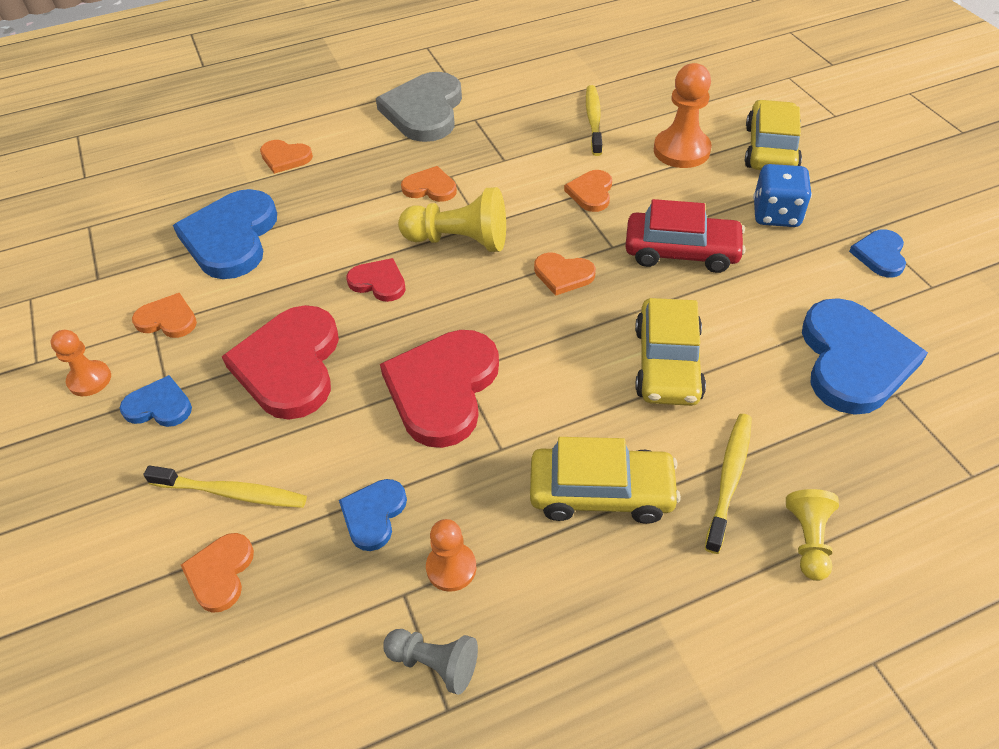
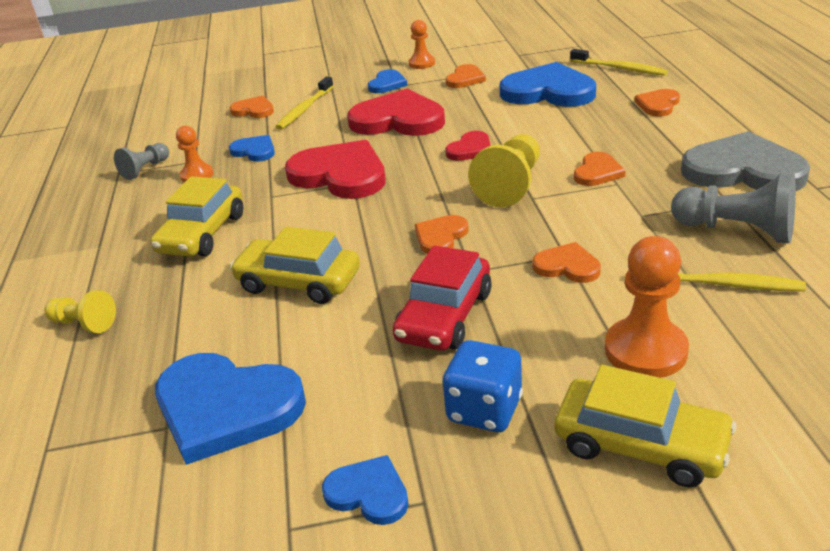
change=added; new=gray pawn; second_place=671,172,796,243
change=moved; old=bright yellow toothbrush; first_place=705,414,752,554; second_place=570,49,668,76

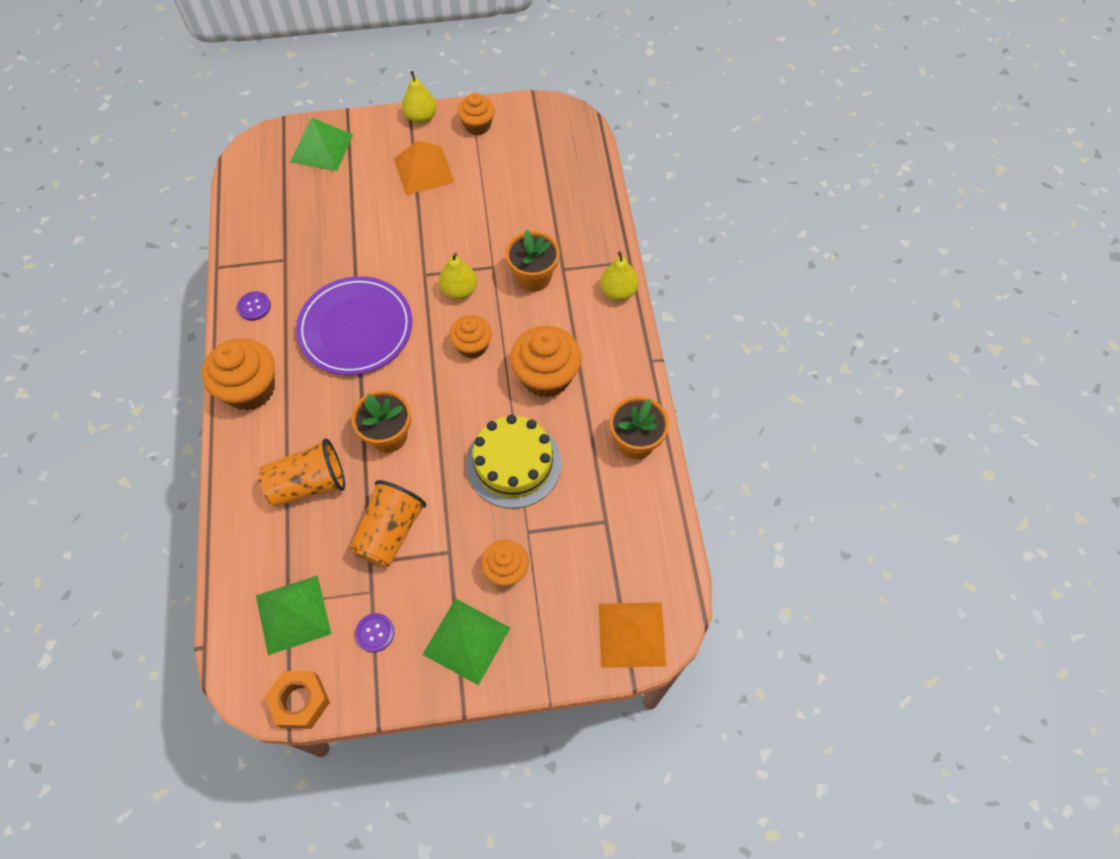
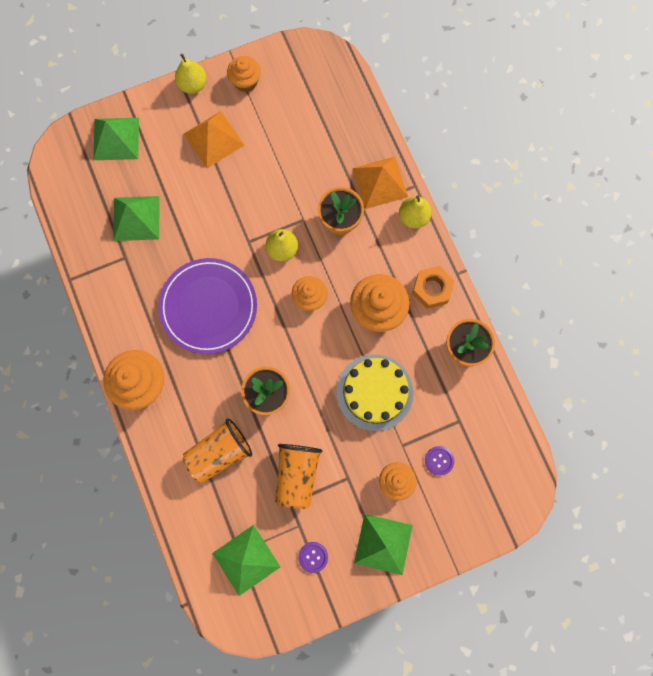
change=added; new=leaf-green solid pyramid; second_place=113,196,159,241
change=moved; old=violet button; first_place=237,291,271,321; second_place=425,446,454,476
change=moved; old=orange-coloured nut; first_place=265,671,330,729; second_place=412,266,455,309
change=moved; old=orange-coloured solid pyramid; first_place=599,602,666,668; second_place=352,157,408,209

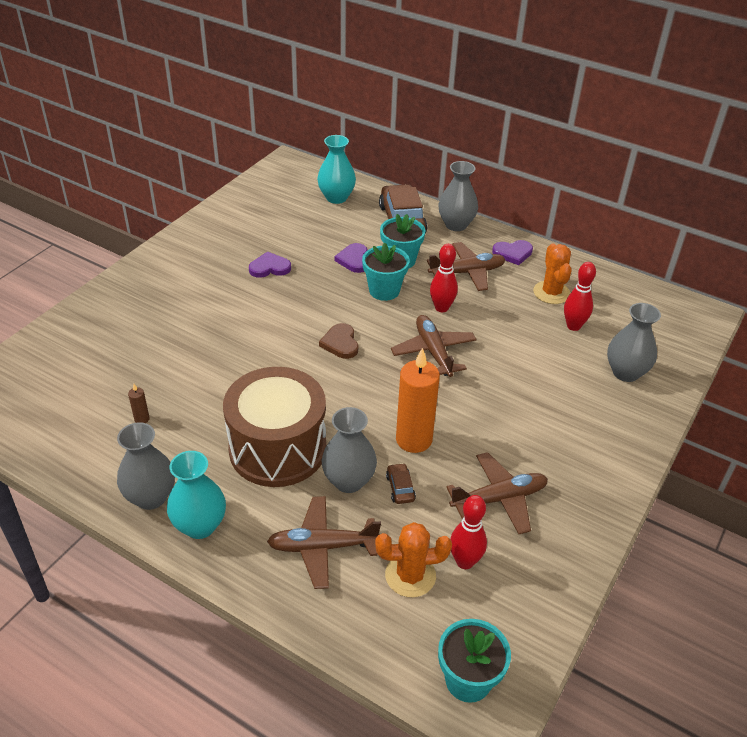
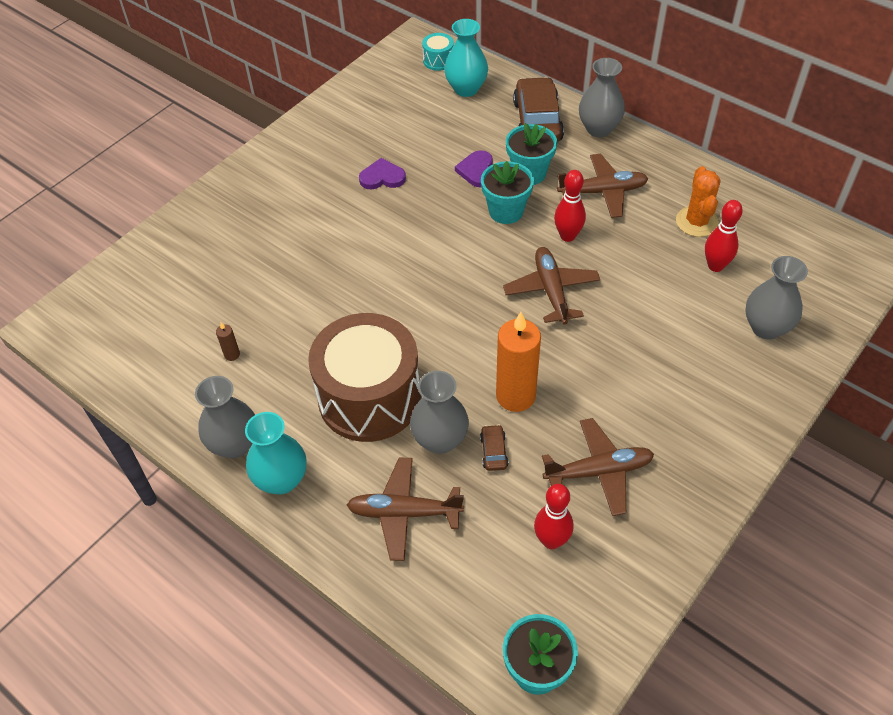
change=removed; old=brown love heart; first_place=319,323,358,359
change=removed; old=orange-coloured cactus; first_place=375,522,452,597
change=removed; old=violet love heart; first_place=492,240,533,265
change=added; new=turquoise toy drum; second_place=422,33,454,71

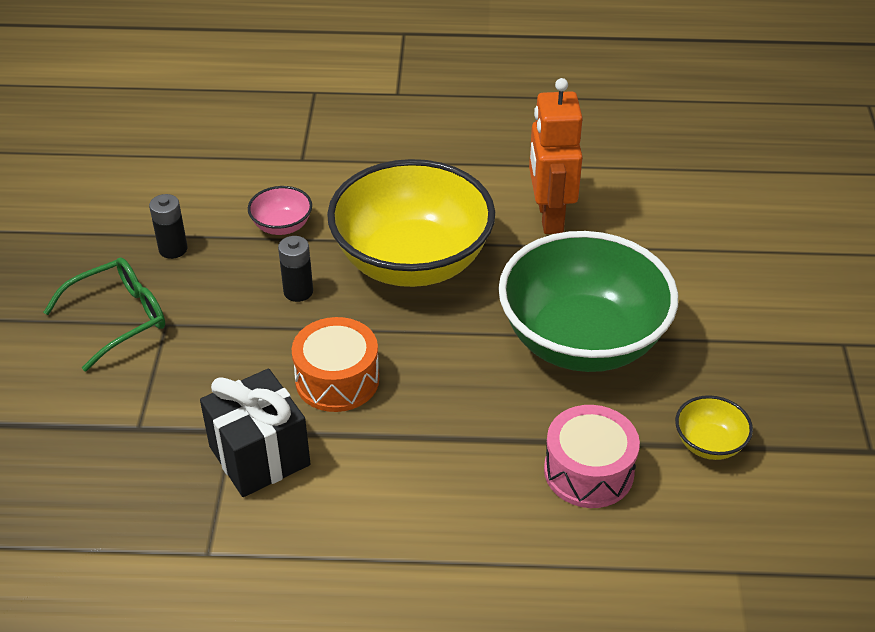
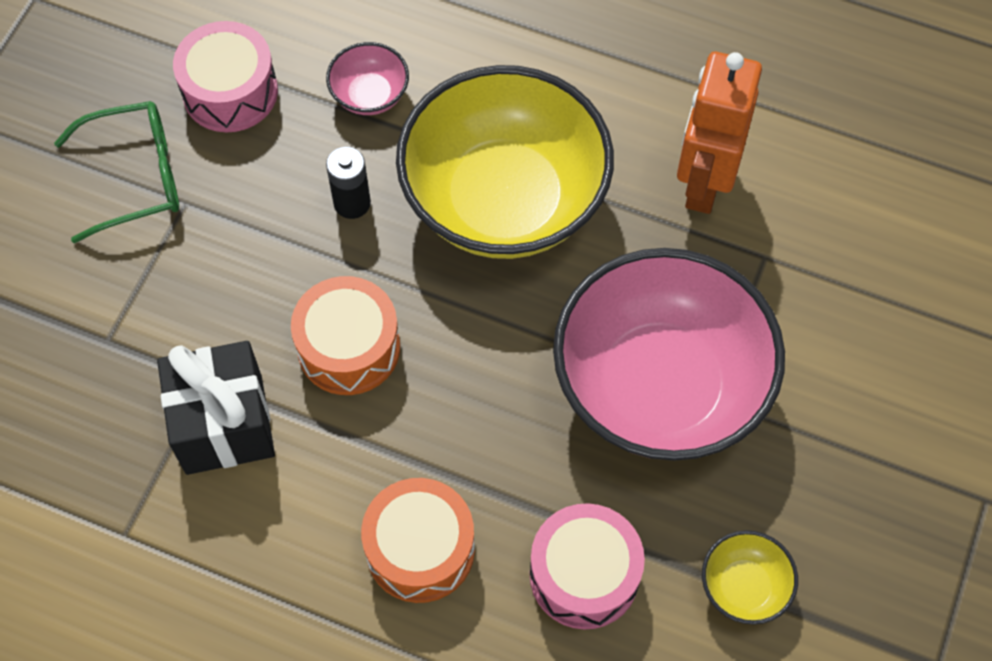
change=added; new=orange-coloured toy drum; second_place=361,478,475,603
change=replaced; old=jet-black battery; new=rosy toy drum; first_place=149,194,188,259; second_place=173,21,278,133
change=recoloured; old=leaf-green serving bowl; new=rosy serving bowl; first_place=498,231,678,372; second_place=553,248,785,461

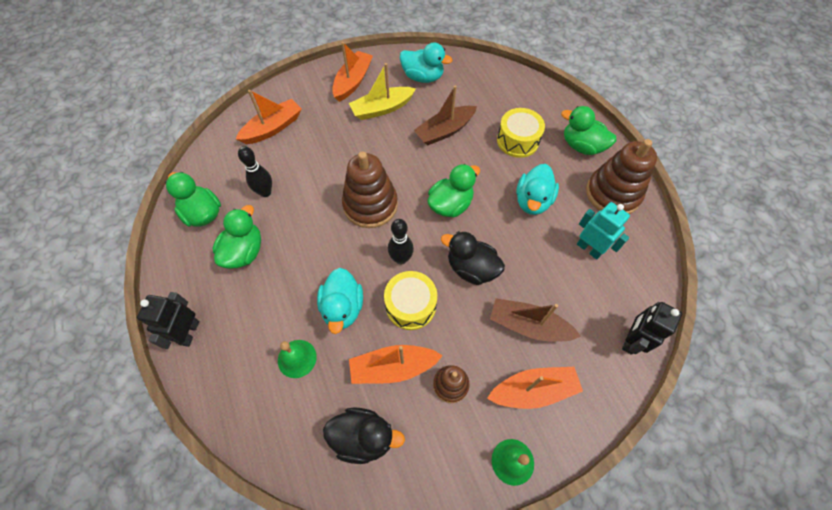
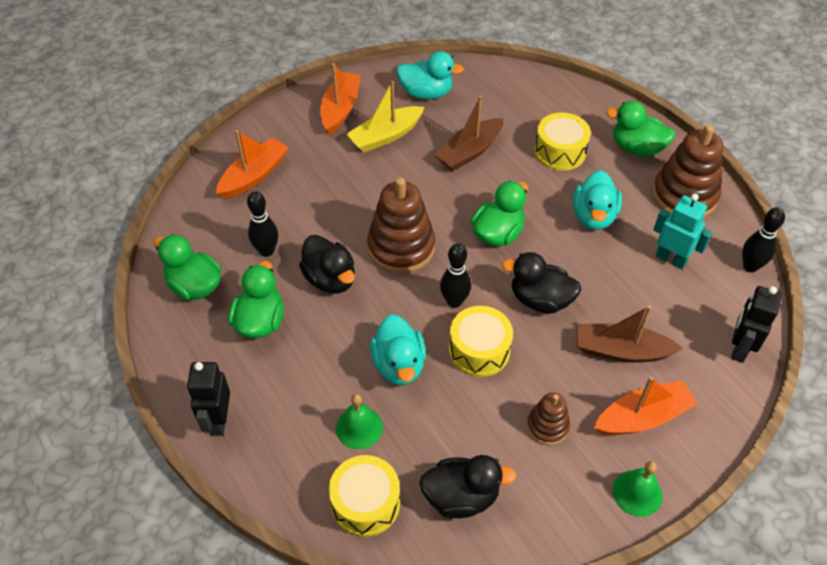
change=removed; old=orange-coloured toy boat; first_place=349,345,443,384
change=added; new=jet-black duck; second_place=299,235,355,294
change=added; new=bright yellow toy drum; second_place=329,455,400,537
change=added; new=jet-black skittle; second_place=742,207,785,272

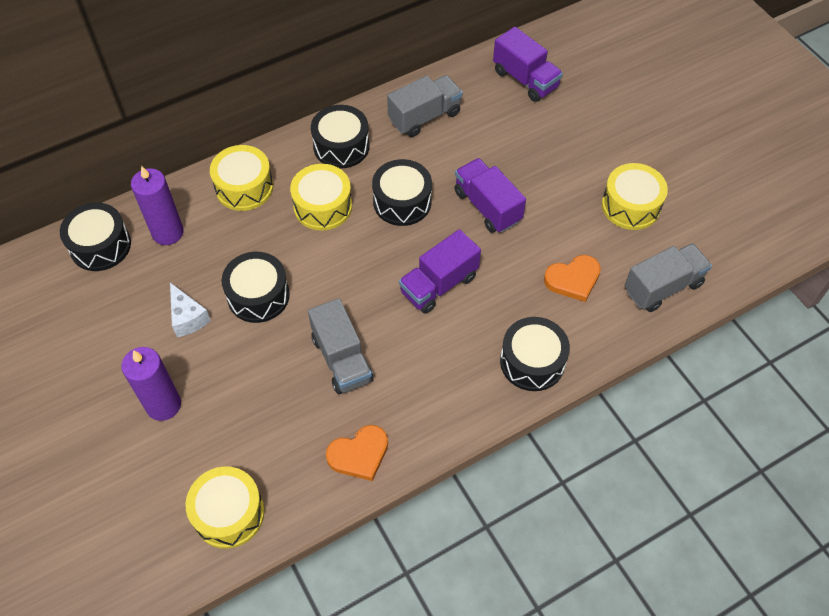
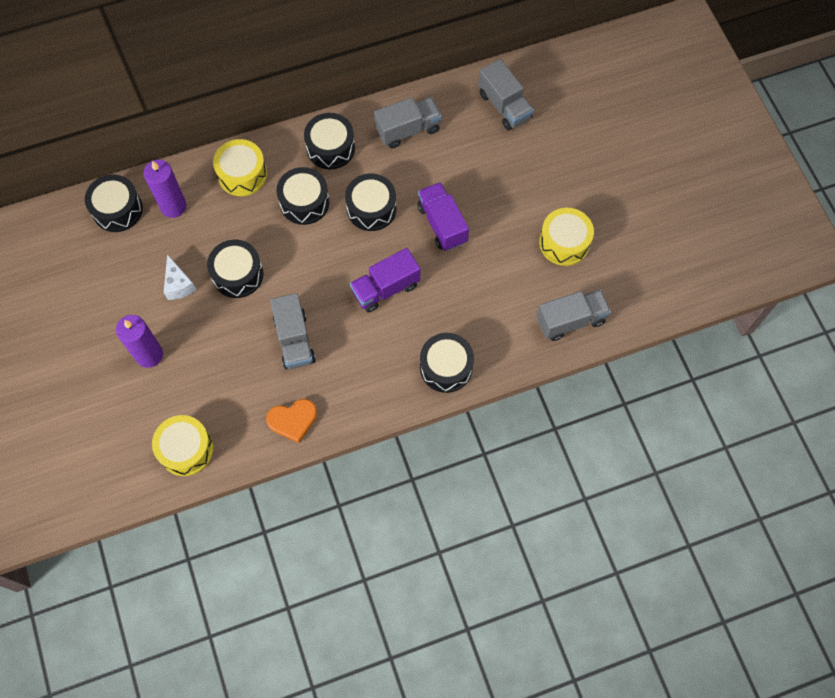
change=removed; old=orange-coloured love heart; first_place=544,255,601,302
change=recoloured; old=bright yellow toy drum; new=jet-black toy drum; first_place=290,164,352,231; second_place=276,167,330,225
change=recoloured; old=violet toy truck; new=gray toy truck; first_place=493,27,563,102; second_place=479,59,534,130

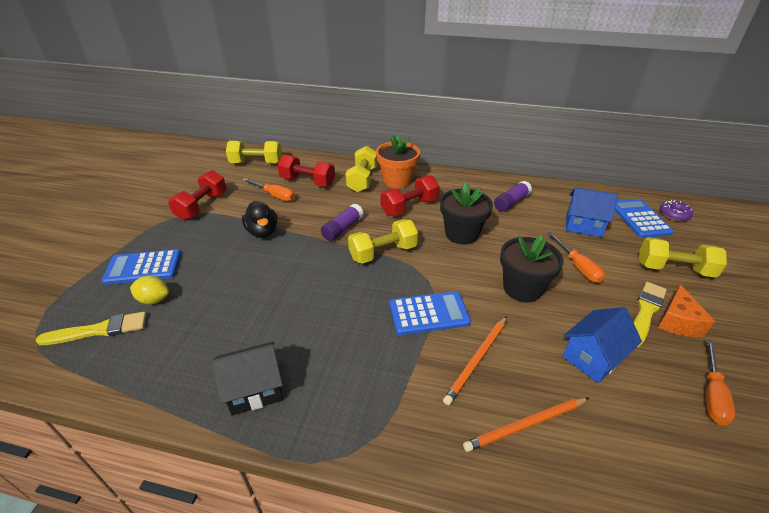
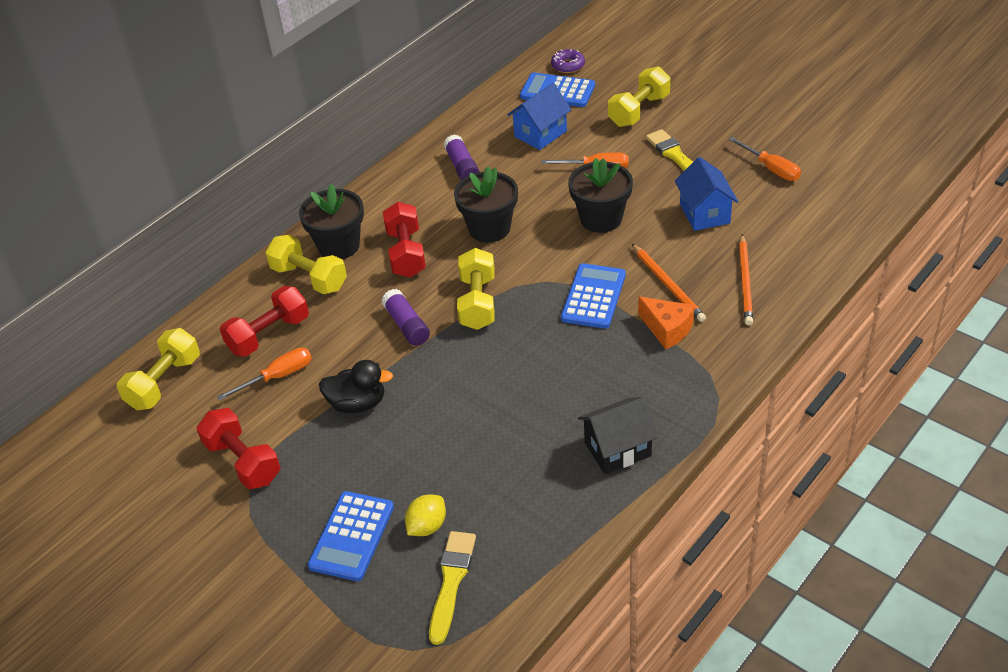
change=moved; old=orange-coloured piece of cheese; first_place=658,284,715,337; second_place=638,297,694,350
change=recoloured; old=orange-coloured flower pot; new=jet-black flower pot; first_place=376,135,420,188; second_place=299,184,364,259
change=turned; old=jet-black toy house; first_place=211,342,283,415; second_place=578,397,658,474; degrees=60

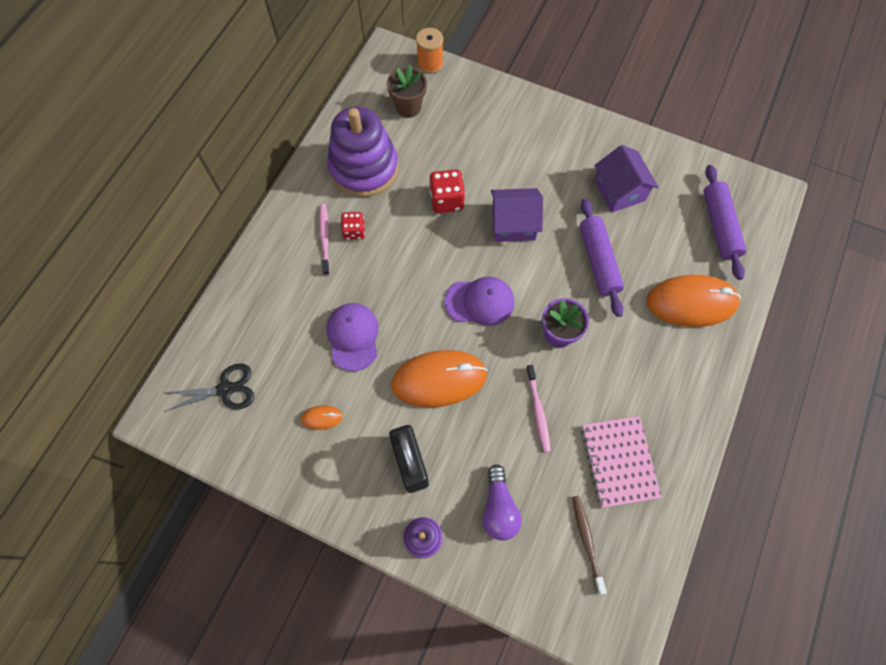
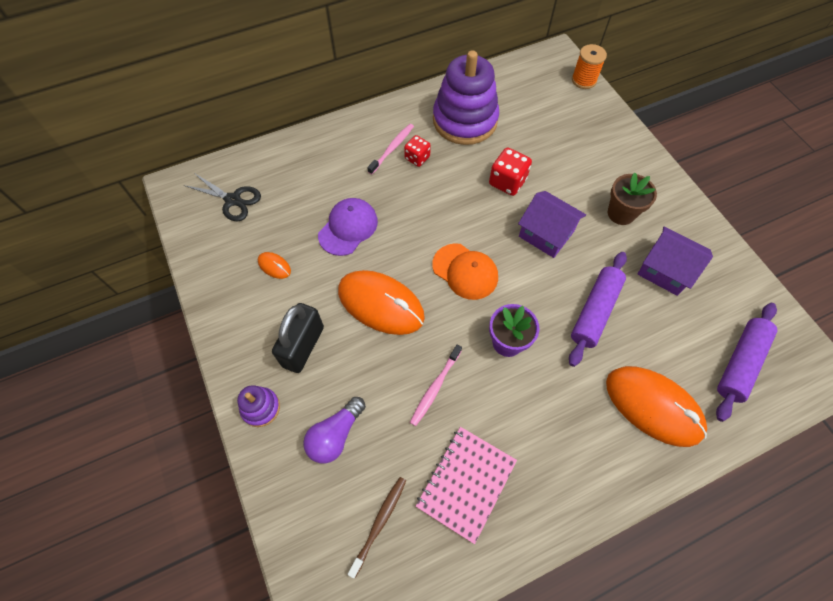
change=moved; old=brown flower pot; first_place=387,64,427,118; second_place=608,173,657,225
change=recoloured; old=violet peaked cap; new=orange-coloured peaked cap; first_place=444,277,514,326; second_place=432,243,498,300
change=turned; old=violet toy house; first_place=594,145,659,212; second_place=638,227,713,296; degrees=-75

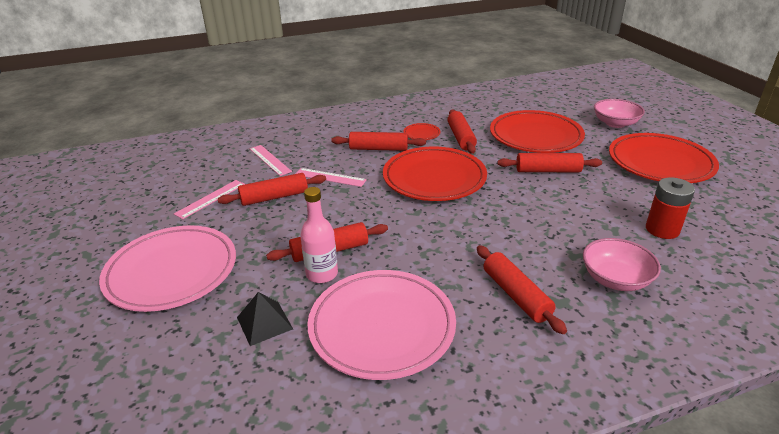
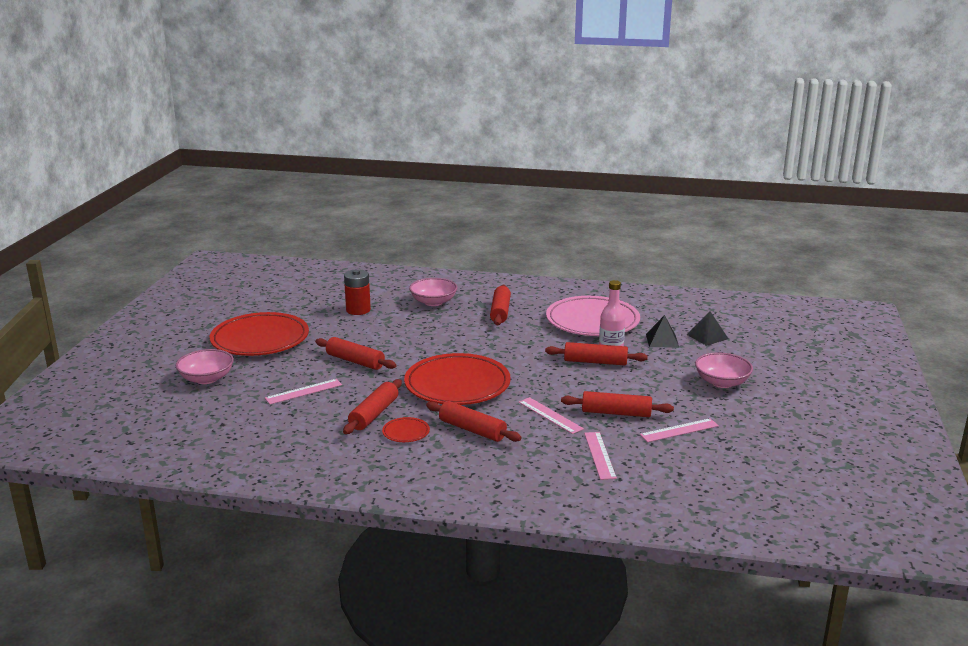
change=added; new=jet-black solid pyramid; second_place=686,312,728,346
change=replaced; old=rosy plate; new=rosy serving bowl; first_place=99,225,236,312; second_place=695,352,753,388
change=replaced; old=scarlet plate; new=rosy straightedge; first_place=490,110,585,153; second_place=265,379,342,404

